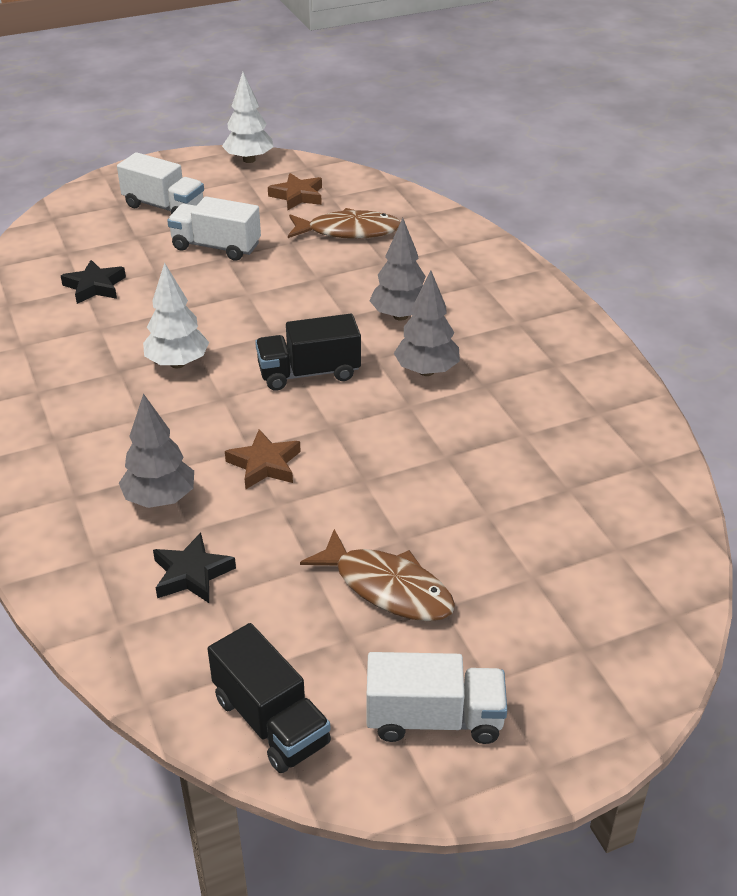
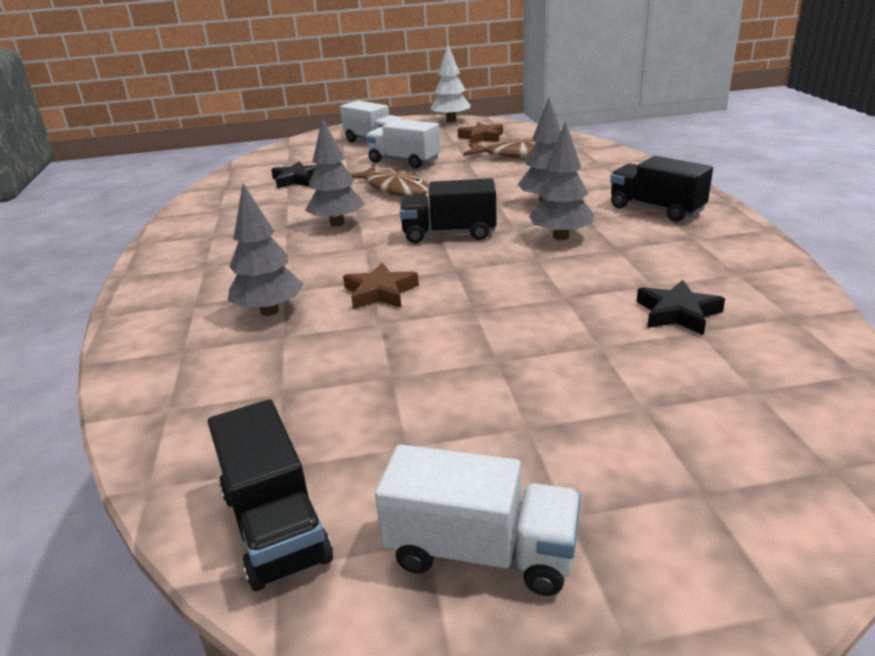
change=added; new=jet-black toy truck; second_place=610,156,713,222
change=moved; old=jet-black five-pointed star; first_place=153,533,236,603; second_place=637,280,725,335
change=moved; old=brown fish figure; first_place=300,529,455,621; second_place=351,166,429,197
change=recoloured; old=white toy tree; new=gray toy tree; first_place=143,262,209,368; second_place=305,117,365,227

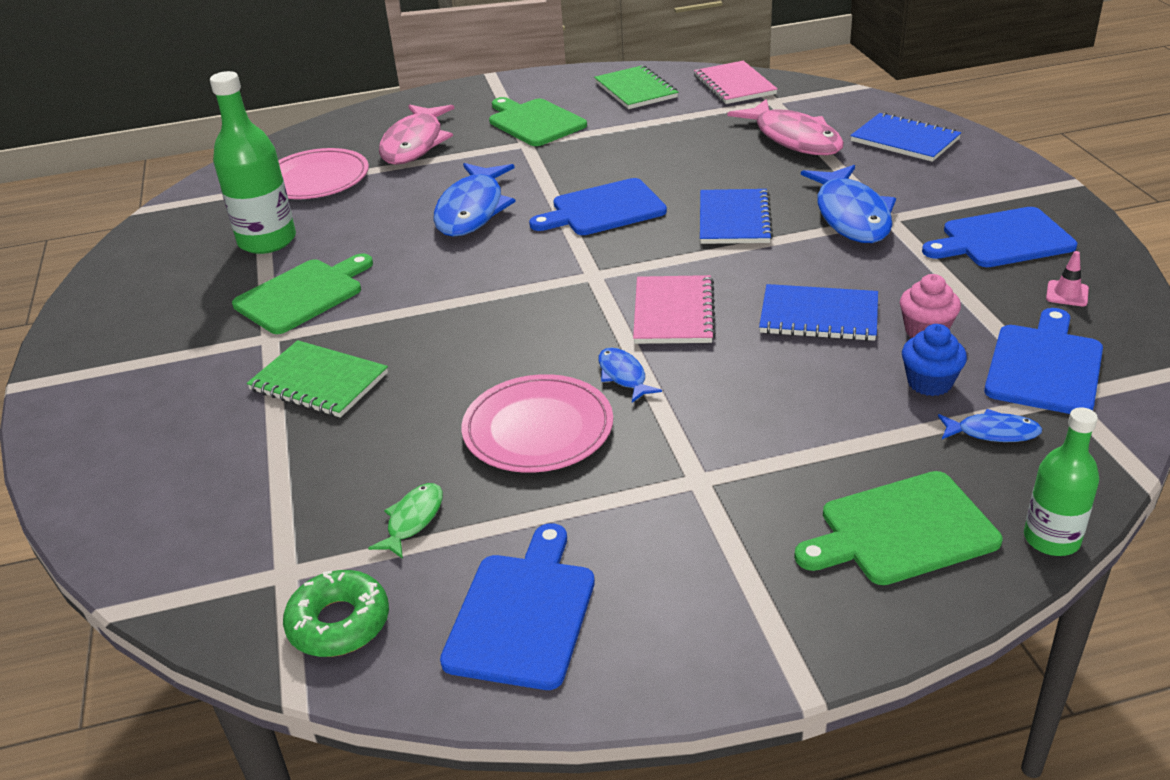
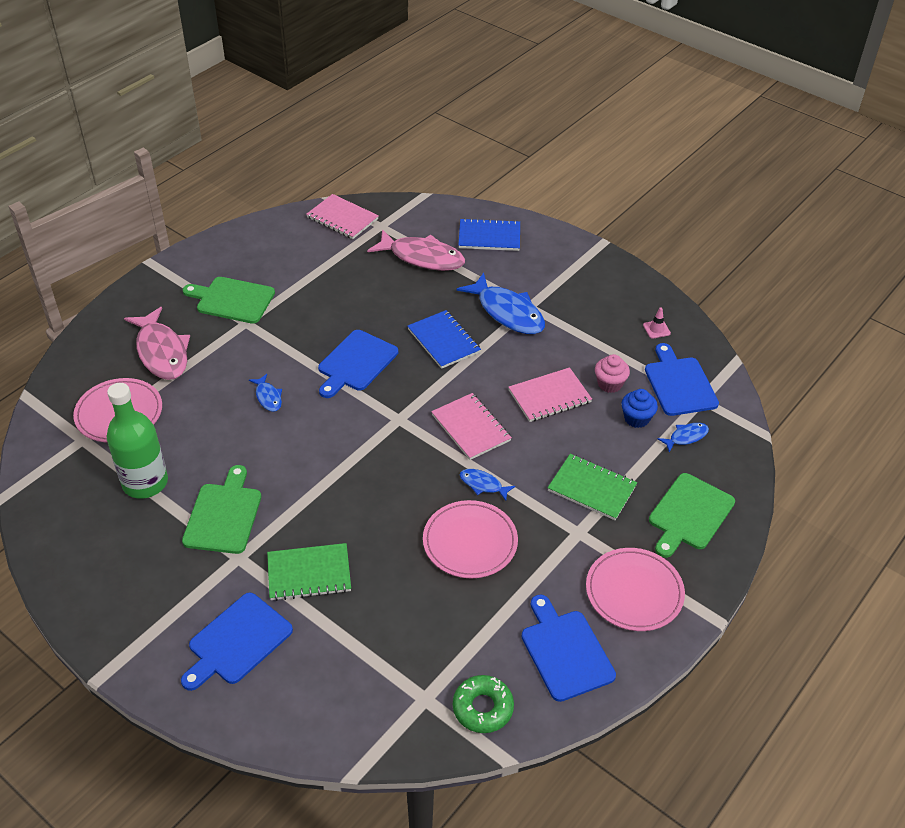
change=removed; old=leaf-green fish figure; first_place=368,483,443,559
change=removed; old=leaf-green bottle; first_place=1024,407,1099,556
change=added; new=rosy plate; second_place=586,548,685,631
change=moved; old=leaf-green notepad; first_place=594,65,678,109; second_place=548,454,637,520
change=moved; old=cobalt bread board; first_place=922,207,1077,267; second_place=181,592,293,691
change=recoloured; old=cobalt notepad; new=rosy notepad; first_place=759,284,878,341; second_place=508,367,592,422
change=resized; old=cobalt fish figure; first_place=433,163,516,237; second_place=249,374,282,412; factor=0.48

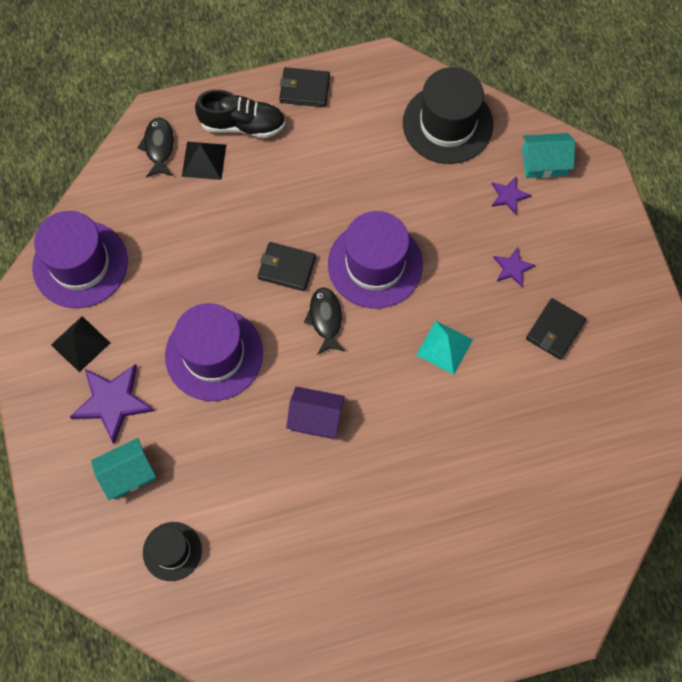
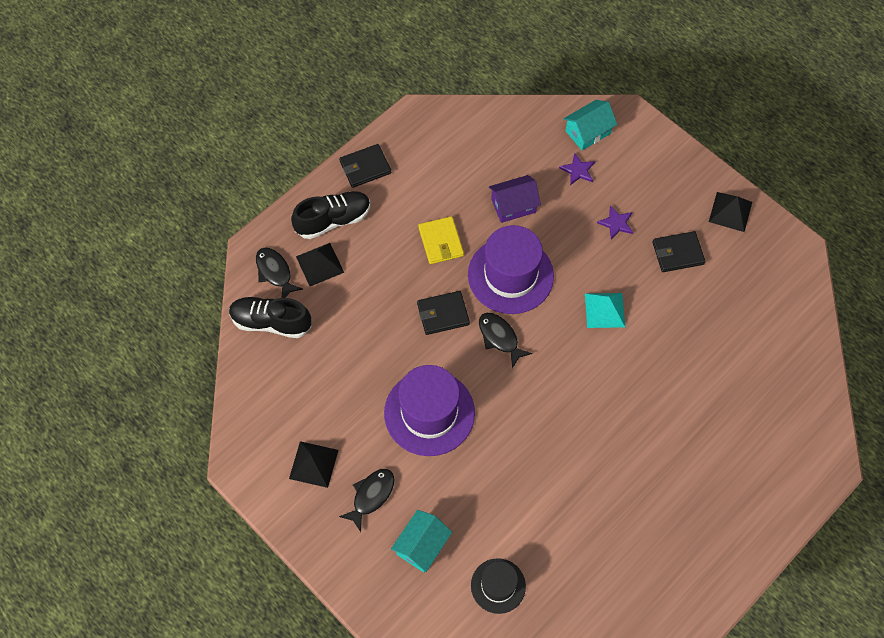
change=removed; old=violet hat; first_place=32,211,128,308
change=removed; old=jet-black hat; first_place=403,67,493,164
change=added; new=jet-black sneaker; second_place=229,297,311,338
change=added; new=bright yellow wallet; second_place=418,216,464,264
change=added; new=jet-black solid pyramid; second_place=709,192,752,232
change=moved; old=violet toy house; first_place=286,387,345,439; second_place=489,175,541,223
change=replaced; old=violet five-pointed star; new=jet-black fish figure; first_place=70,364,154,444; second_place=339,469,395,532
change=turned; old=jet-black wallet; first_place=526,298,586,360; second_place=652,231,706,272; degrees=75

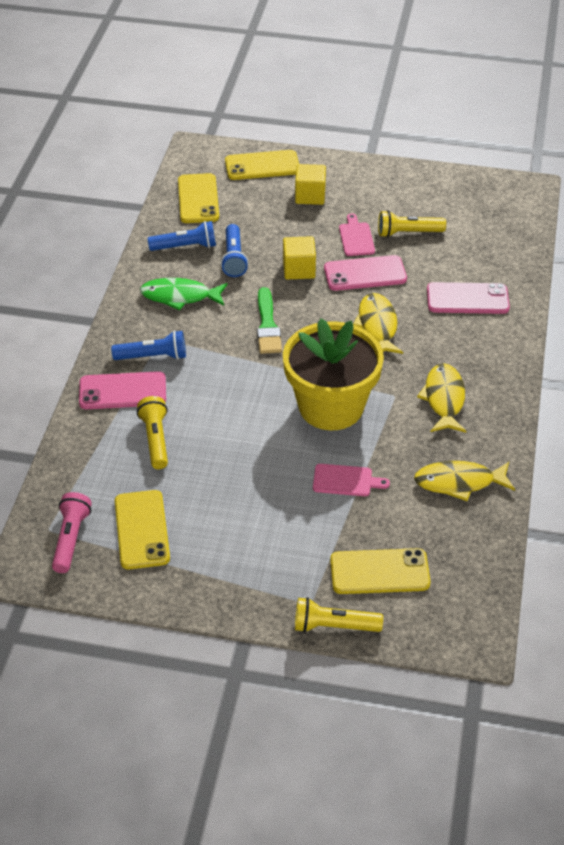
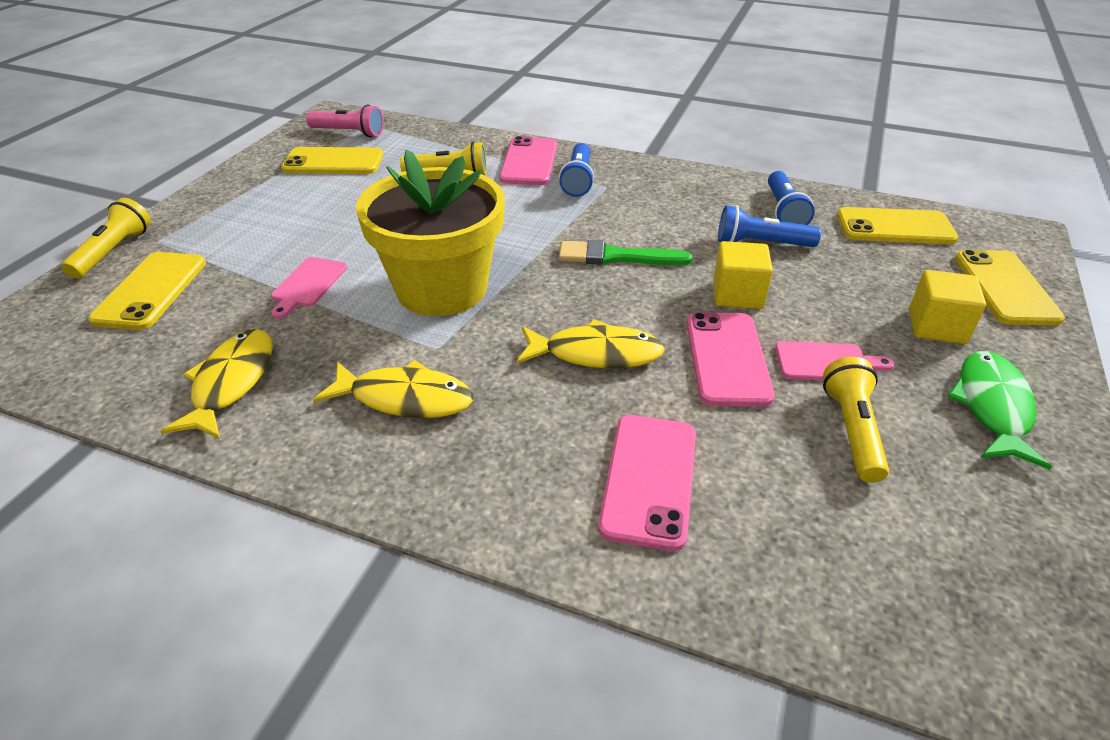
change=moved; old=leaf-green fish figure; first_place=140,278,228,311; second_place=947,351,1052,470

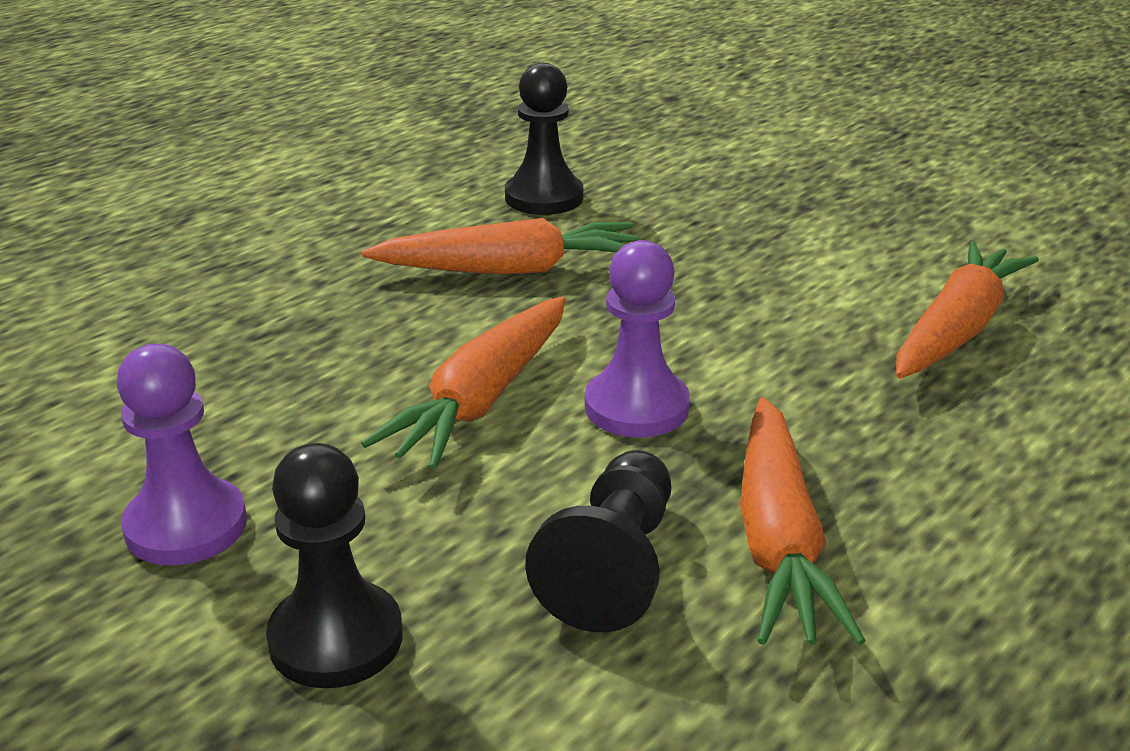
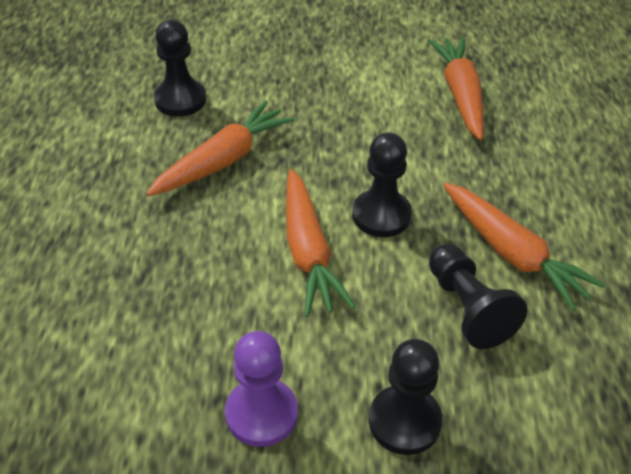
change=recoloured; old=violet pawn; new=jet-black pawn; first_place=585,240,690,438; second_place=352,132,412,237

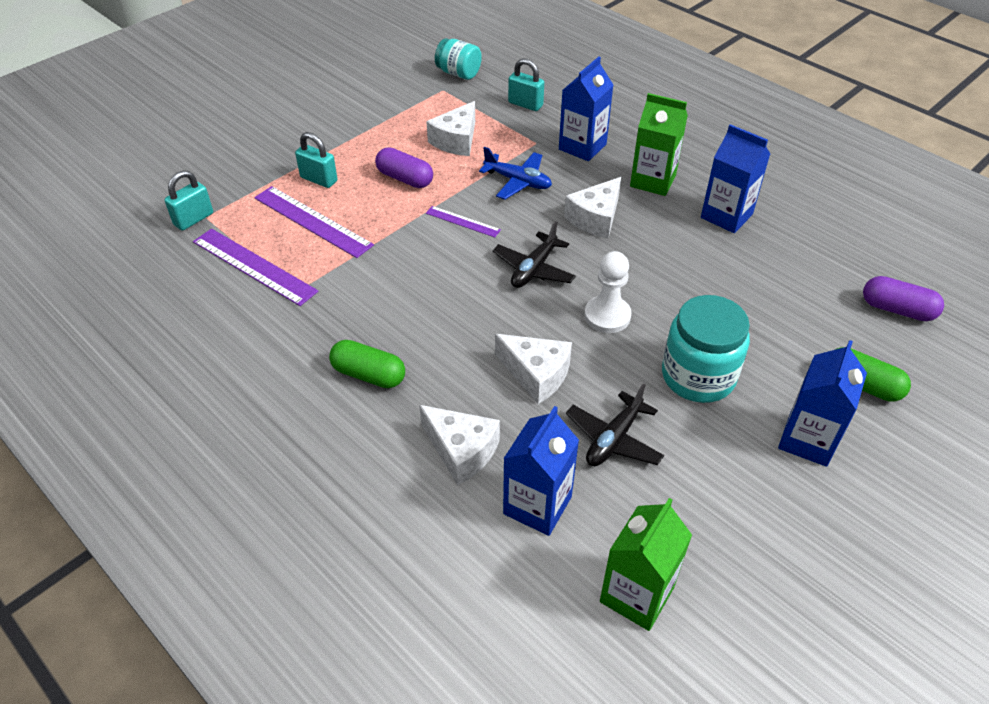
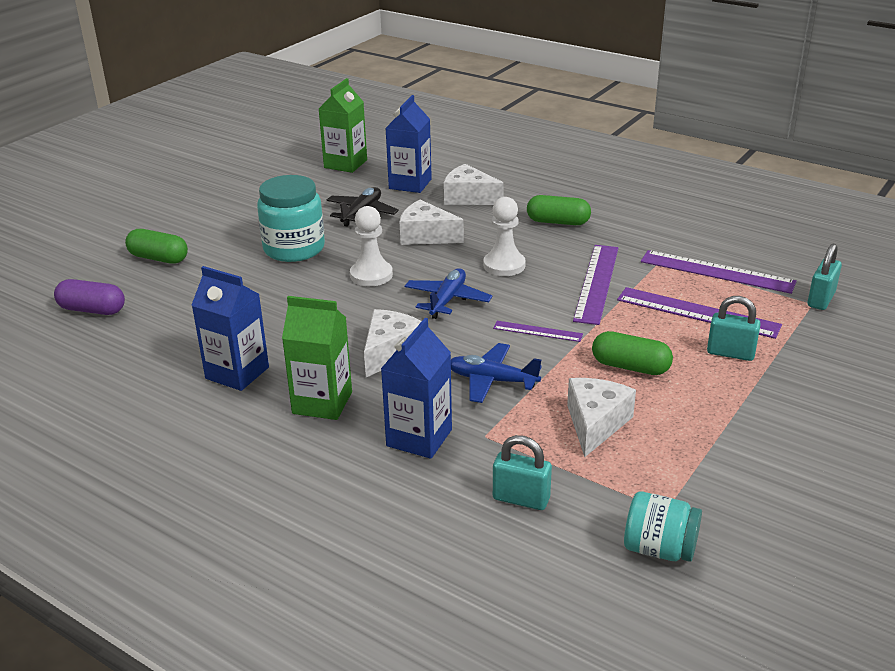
change=removed; old=cobalt milk carton; first_place=778,340,867,467
change=added; new=white pawn; second_place=483,197,526,276
change=added; new=violet straightedge; second_place=573,245,618,325
change=recoloured; old=violet capsule; new=leaf-green capsule; first_place=375,147,433,188; second_place=592,331,673,375
change=recoloured; old=jet-black aeroplane; new=cobalt aeroplane; first_place=493,221,576,288; second_place=405,268,492,319

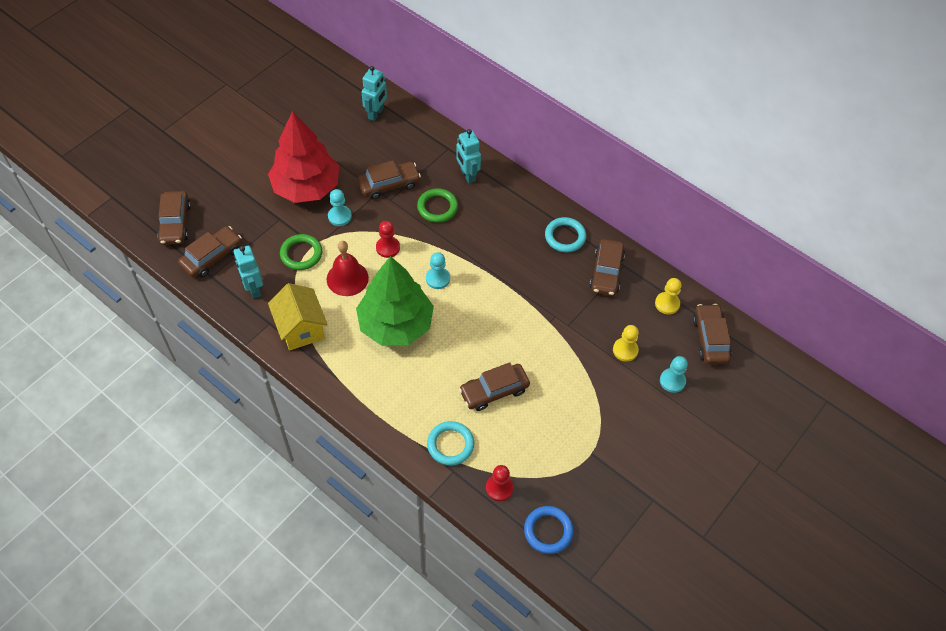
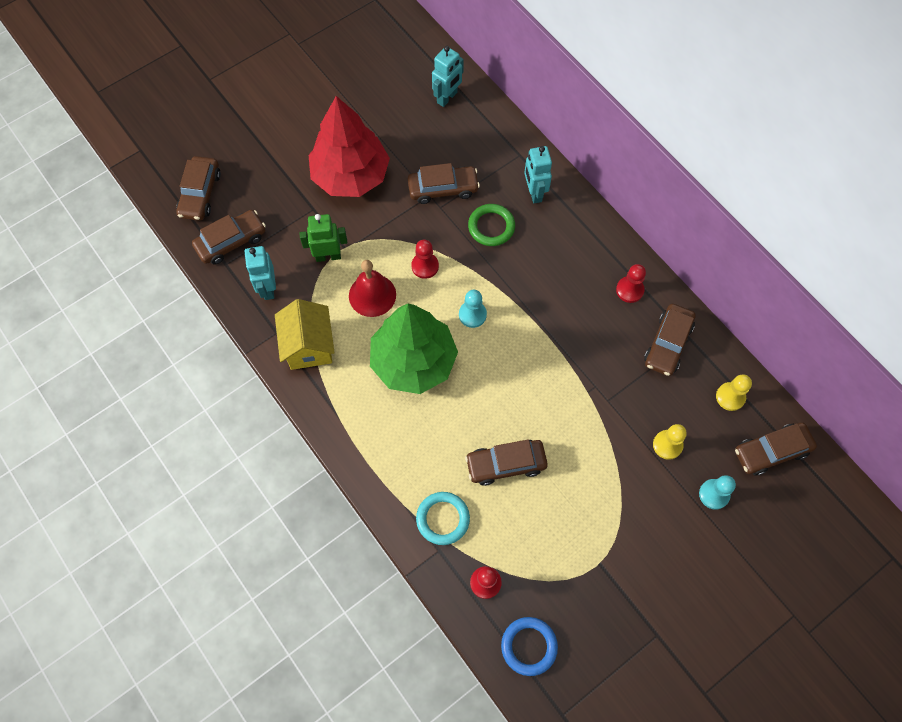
change=removed; old=turquoise pawn; first_place=328,189,352,226
change=replaced; old=leaf-green ring; new=leaf-green robot; first_place=280,234,322,270; second_place=299,214,347,262
change=replaced; old=turquoise ring; new=scarlet pawn; first_place=545,217,586,252; second_place=616,264,646,303
change=turned; old=brown automobile; first_place=693,304,732,365; second_place=735,423,817,476; degrees=-120

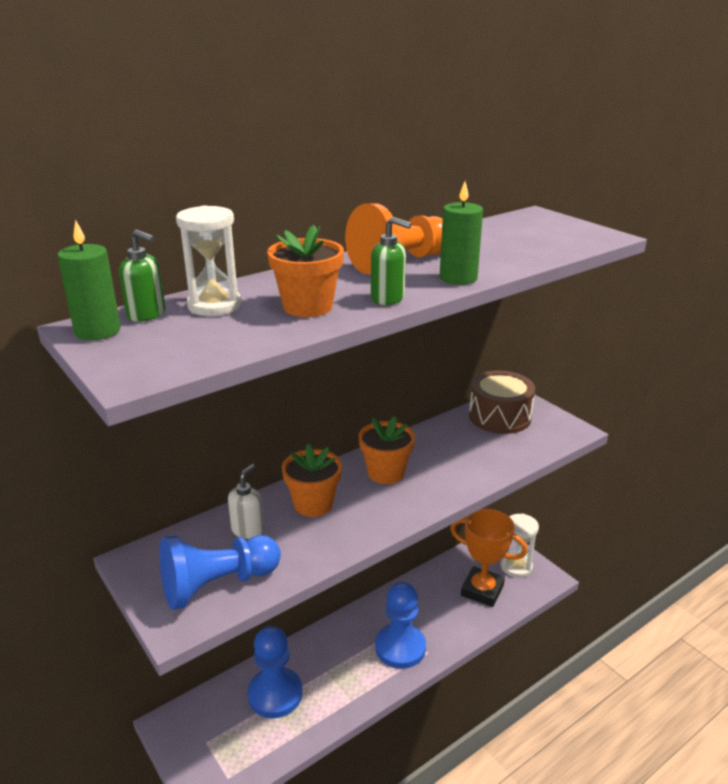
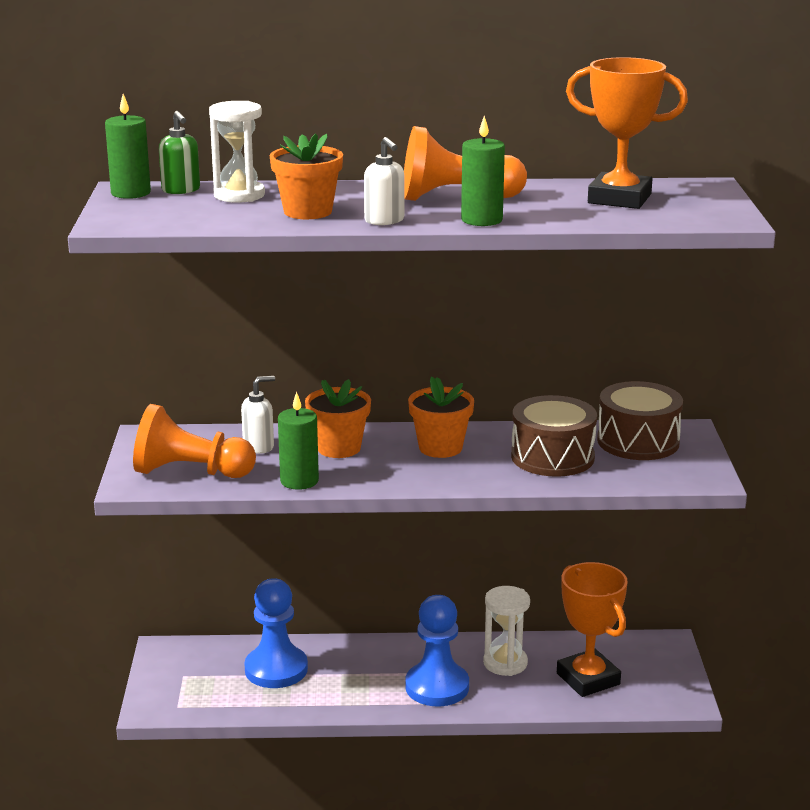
change=added; new=leaf-green candle; second_place=278,392,319,490
change=added; new=brown toy drum; second_place=511,395,597,477
change=added; new=orange-coloured prize cup; second_place=566,57,688,209
change=moved; old=white hourglass; first_place=501,514,539,578; second_place=483,586,530,676
change=recoloured; old=cobalt pawn; new=orange-coloured pawn; first_place=159,535,281,610; second_place=133,404,256,478
change=recoloured; old=leaf-green soap pump; new=white soap pump; first_place=371,217,412,305; second_place=364,137,404,225

